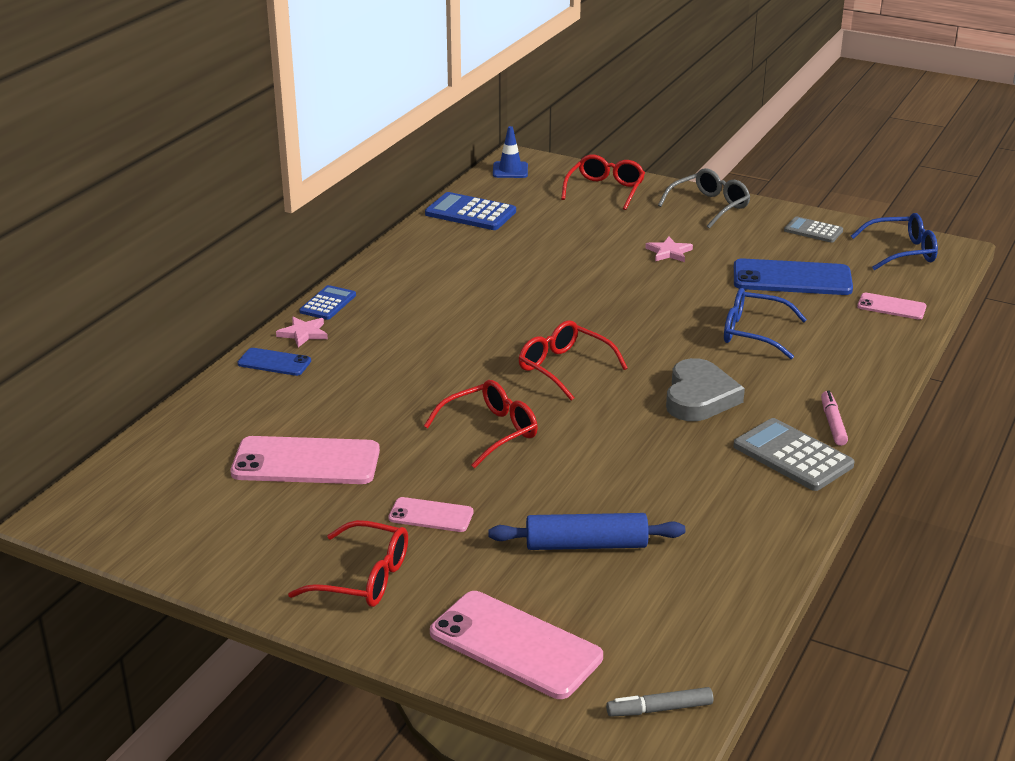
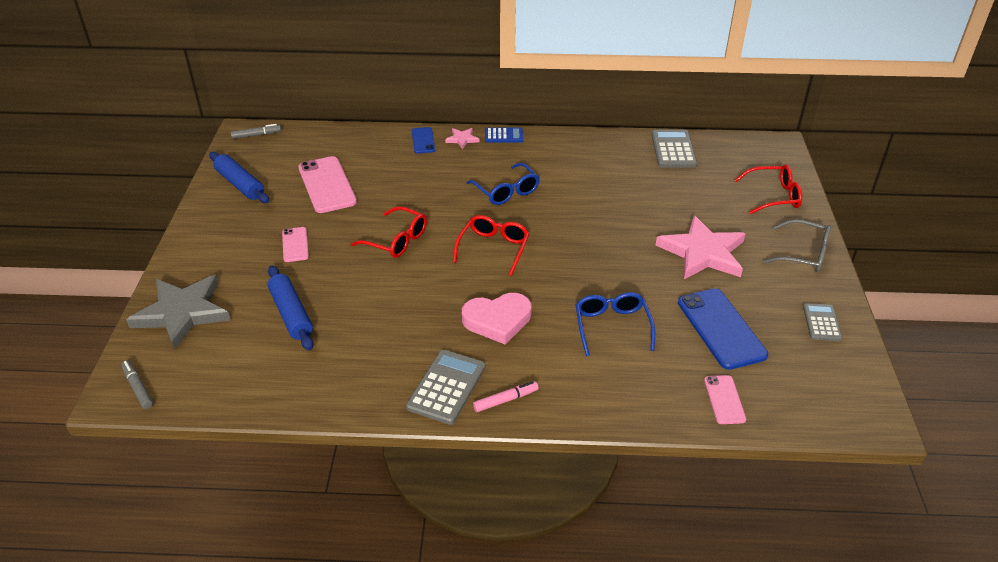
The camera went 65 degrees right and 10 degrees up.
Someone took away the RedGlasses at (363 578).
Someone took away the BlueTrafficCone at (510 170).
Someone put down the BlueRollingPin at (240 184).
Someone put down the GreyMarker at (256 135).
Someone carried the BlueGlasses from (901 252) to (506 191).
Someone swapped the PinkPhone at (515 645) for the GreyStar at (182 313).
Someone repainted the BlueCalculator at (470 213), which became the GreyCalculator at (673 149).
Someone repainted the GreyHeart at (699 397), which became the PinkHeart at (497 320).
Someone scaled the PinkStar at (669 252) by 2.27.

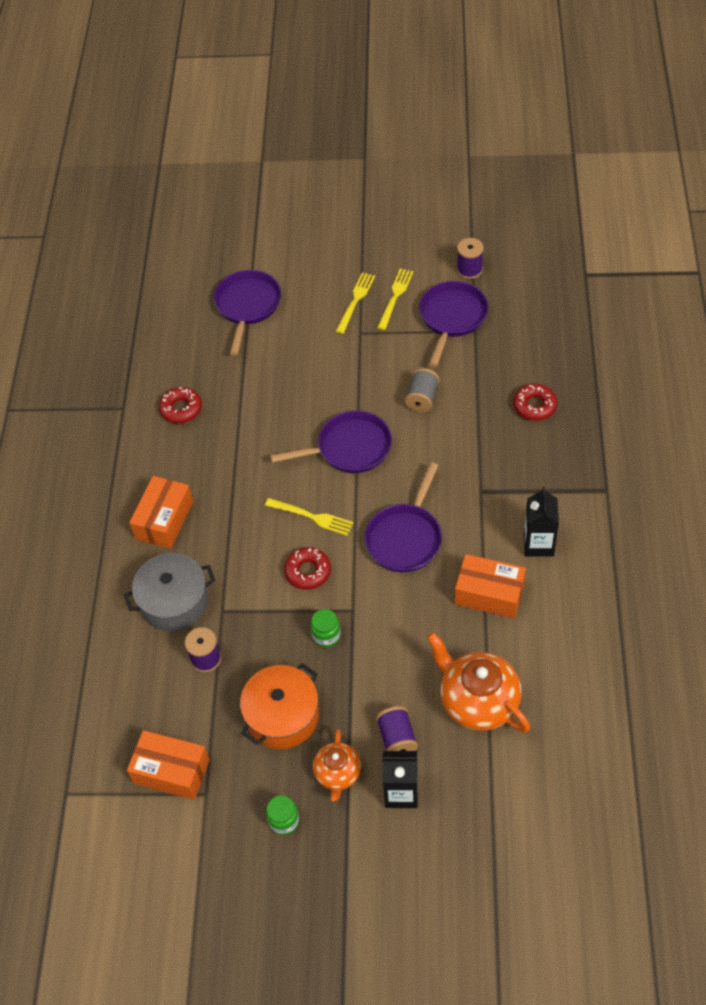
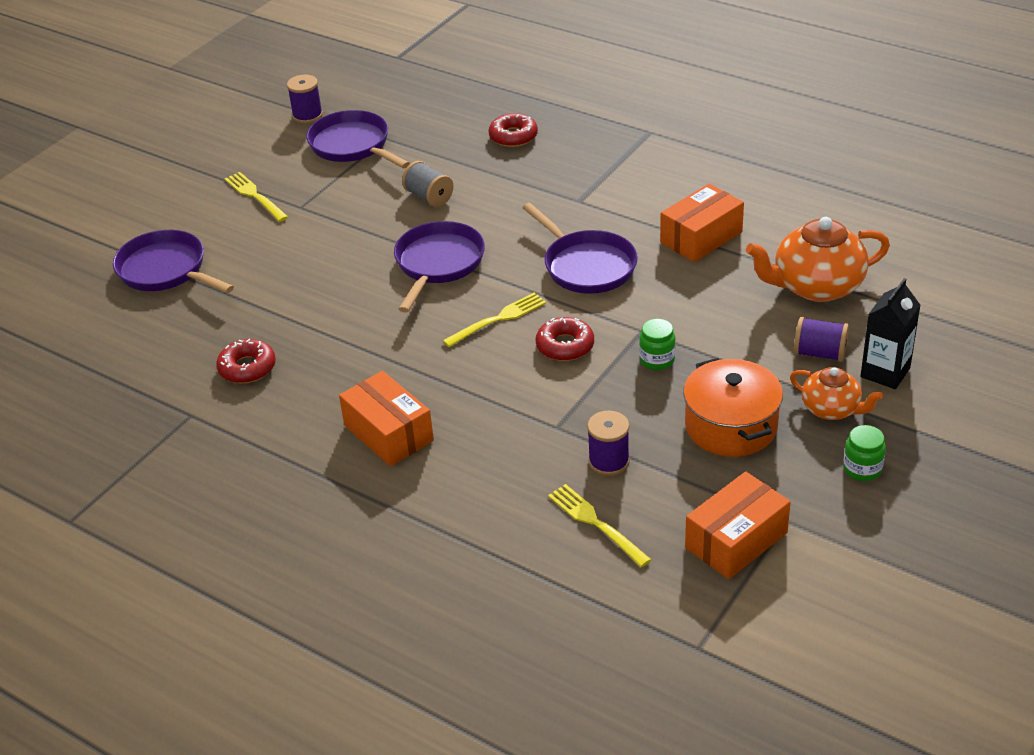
The camera went 60 degrees left and 15 degrees down.
Someone took away the GreyPot at (174 602).
Someone took away the BlackCarton at (538 544).
Someone carried the YellowFork from (395 296) to (595 523).

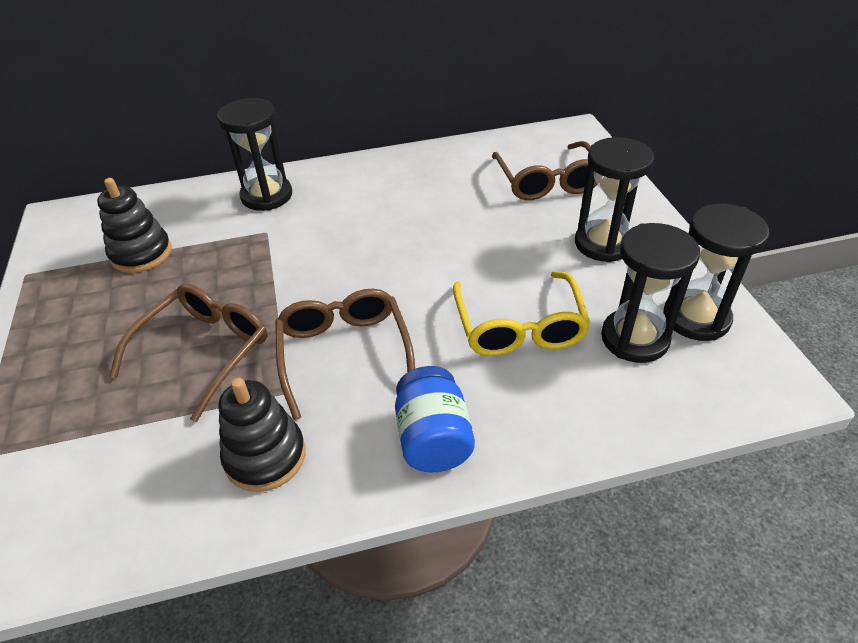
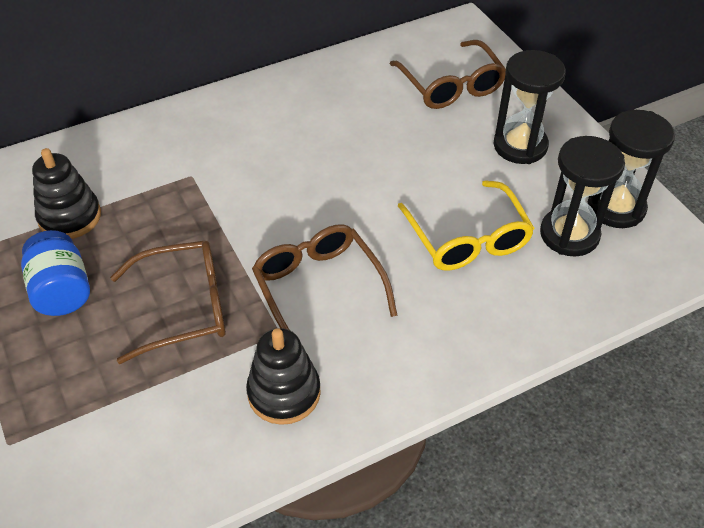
The camera went 15 degrees left and 5 degrees up.
Someone took away the BlackHourglass at (267 196).
Someone carried the BlueJar from (433 439) to (61 291).
Someone rotated the BrownGlasses at (204 351) by 60 degrees clockwise.

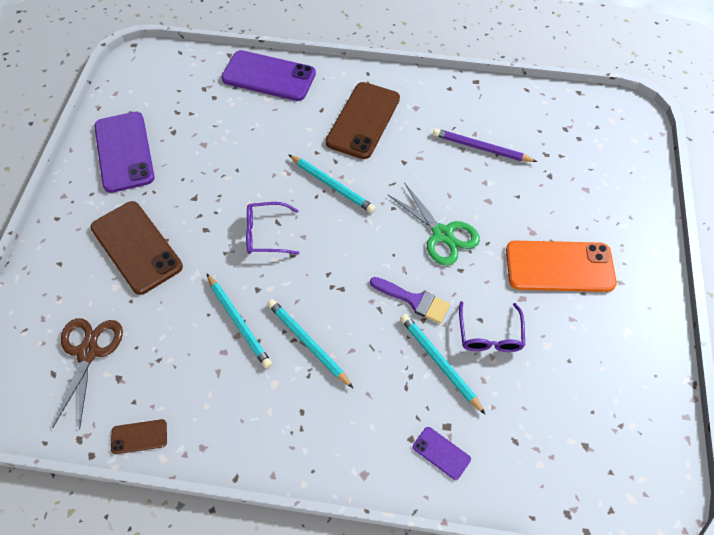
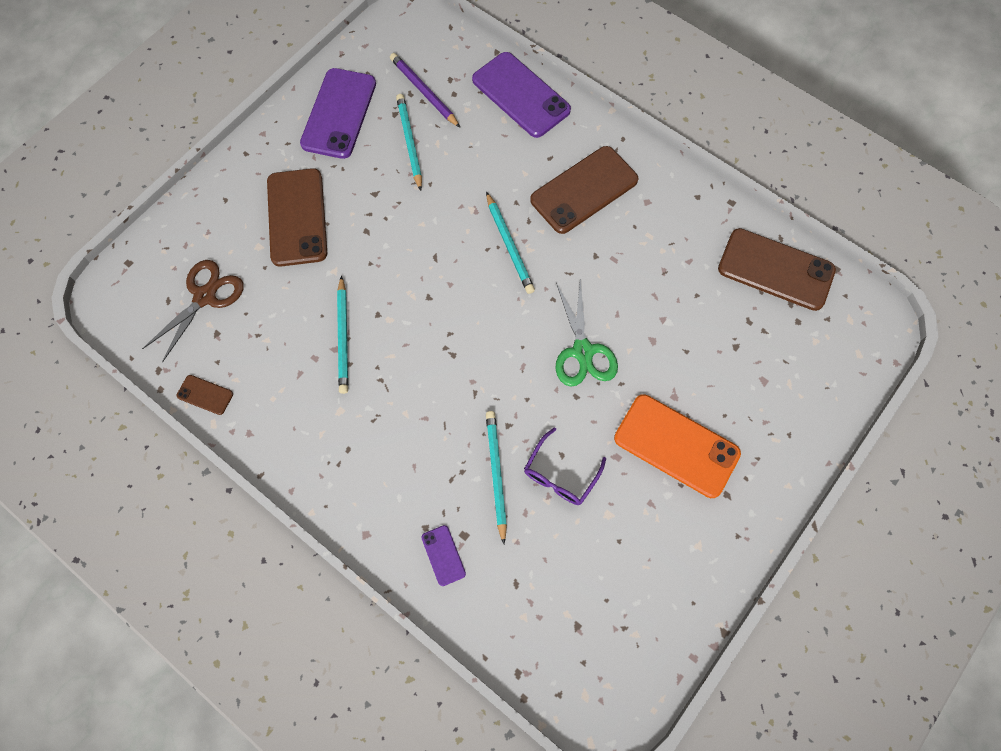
The camera went 30 degrees right and 10 degrees up.
Someone took away the PurpleGlasses at (266 234).
Someone took away the PurpleBrush at (414 300).
Someone put down the BrownPhone at (776 269).
Someone carried the TurquoisePencil from (308 343) to (409 142).
Someone carried the PurplePencil from (481 148) to (424 92).

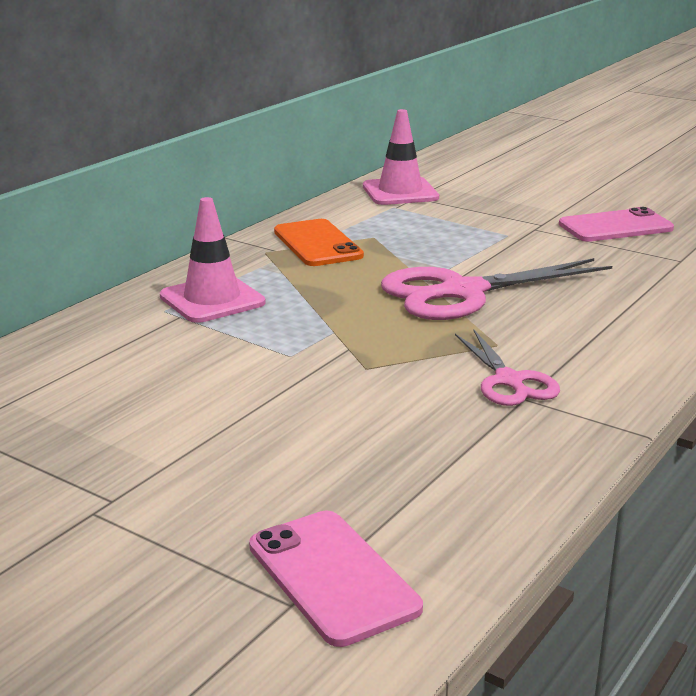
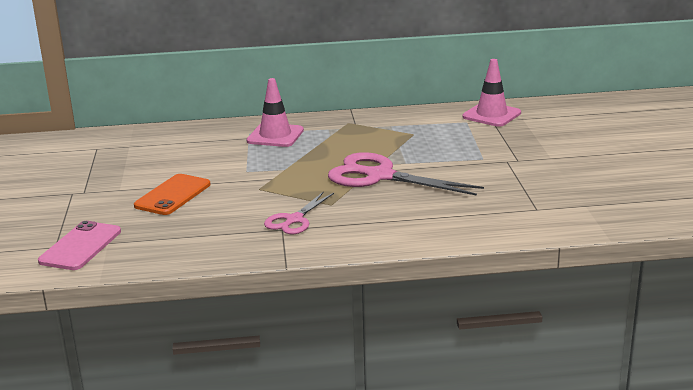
The camera went 50 degrees right and 0 degrees up.
Someone took away the PinkPhone at (615 226).
Someone carried the OrangePhone from (317 244) to (173 195).

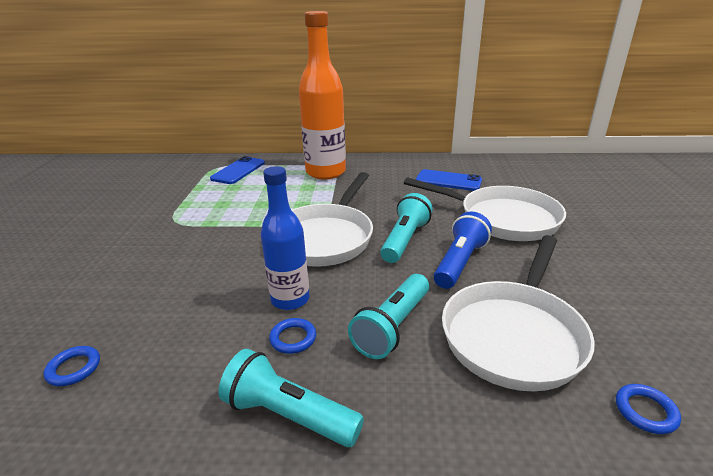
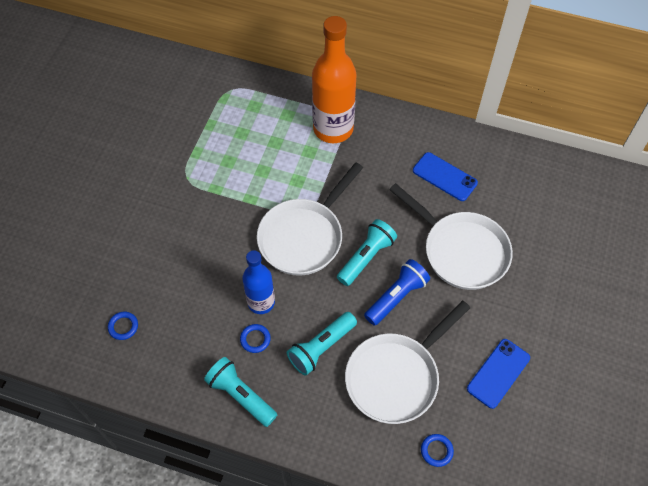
The camera went 15 degrees right and 30 degrees up.
Someone carried the BluePhone from (238 171) to (498 373).

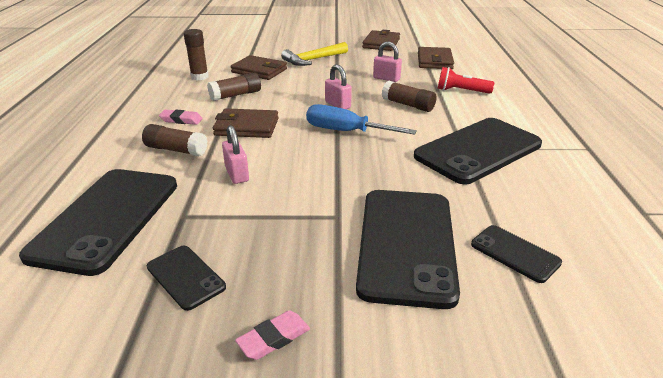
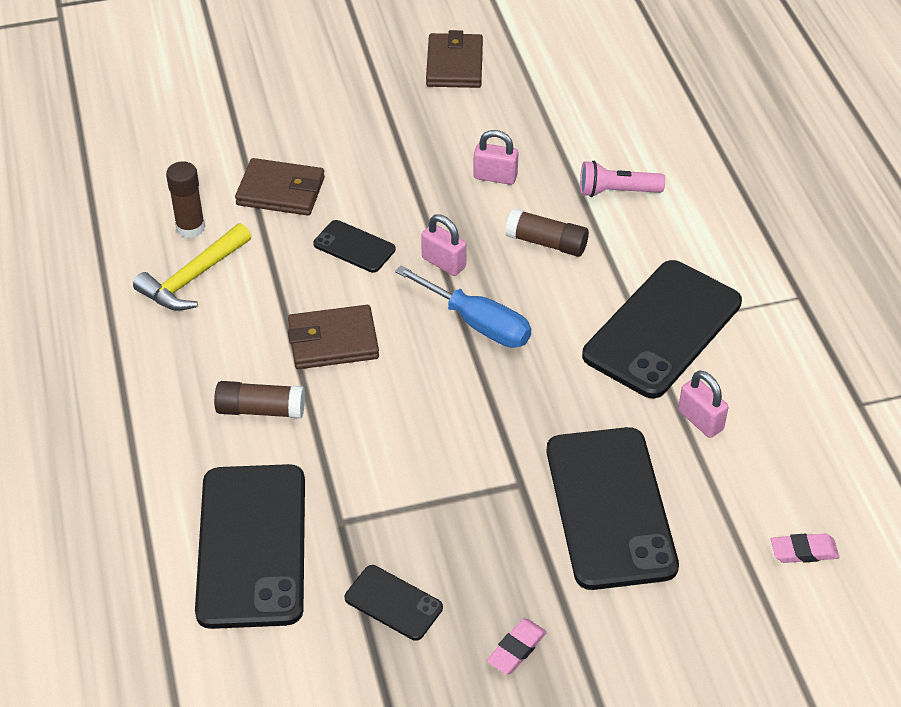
The camera went 15 degrees left and 15 degrees up.
Someone took away the BrownGlueStick at (235 95).
Someone took away the BrownWallet at (434 61).
Someone carried the PinkEraser from (181 120) to (803 551).
Someone carried the PinkPadlock from (237 174) to (700 420).
Someone carried the YellowHammer from (313 60) to (192 278).
Someone carried the BlackPhone from (514 253) to (354 247).
Someone repainted the RedFlashlight at (461 91), which became the PinkFlashlight at (617 191).
Someone rotated the BlueScrewdriver at (346 131) by 150 degrees counterclockwise.

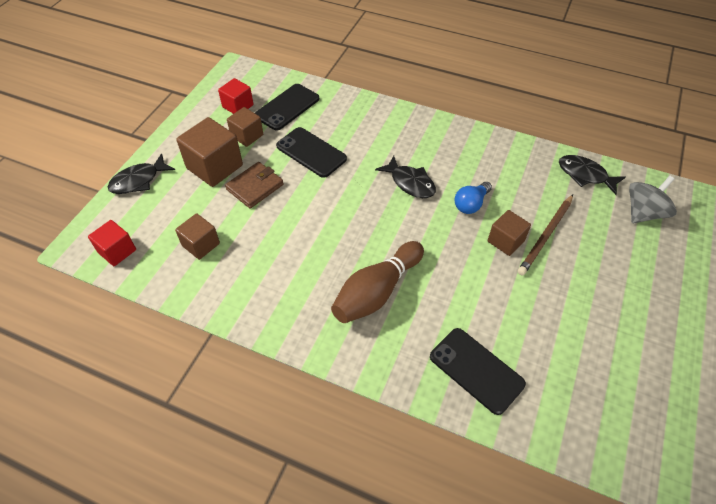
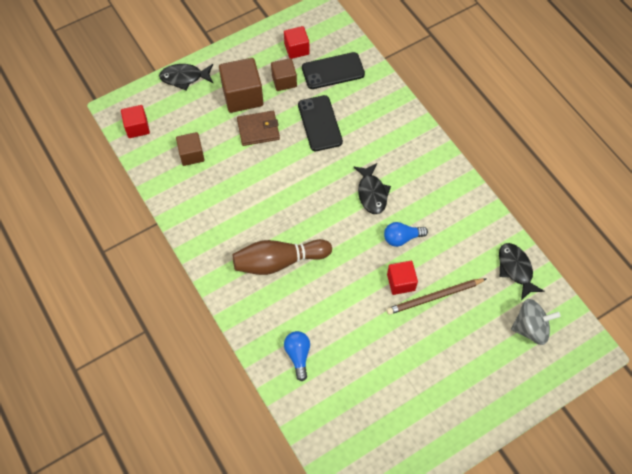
The camera went 35 degrees right and 10 degrees up.
Someone swapped the BlackPhone at (476 370) for the BlueLightBulb at (298 355).
Someone repainted the BrownCube at (505 241), which became the RedCube at (401 282).

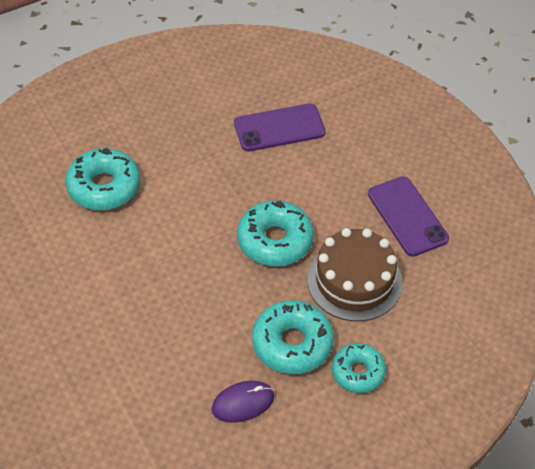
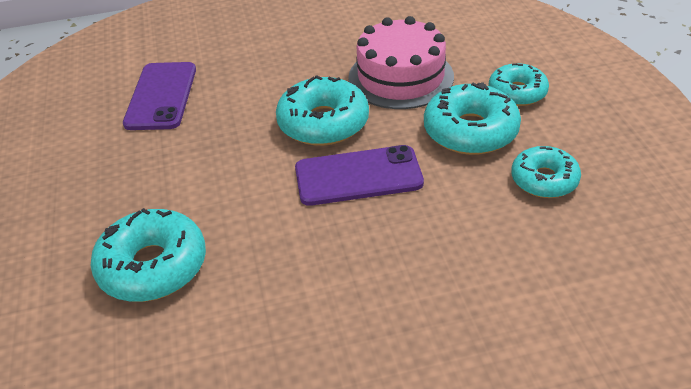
The camera went 70 degrees left and 10 degrees down.
Someone carried the PurplePhone from (407 216) to (358 176).
Someone swapped the PurpleMouse at (243 403) for the TurquoiseDonut at (544 180).
Someone repainted the BrownCake at (354 281), which became the PinkCake at (400 77).

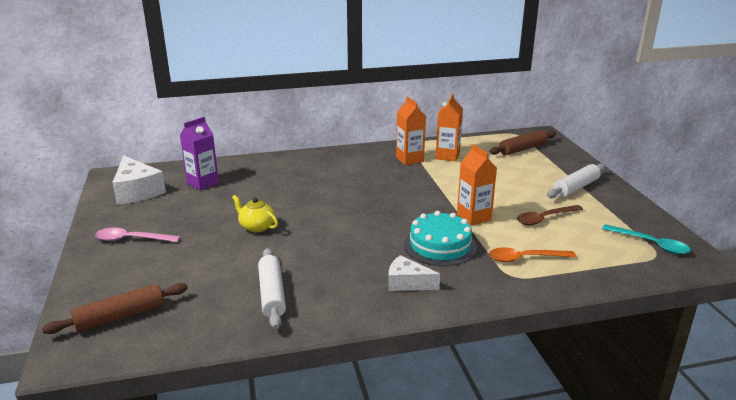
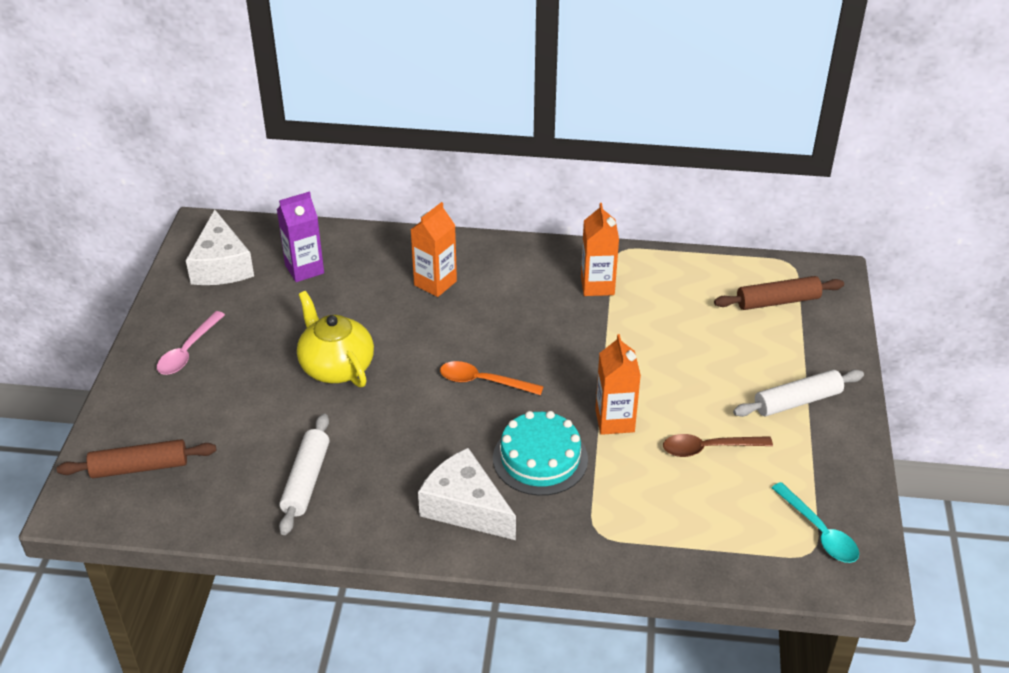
The camera went 20 degrees right and 15 degrees up.
Someone carried the OrangeCarton from (447 156) to (435 283).
Someone carried the OrangeSpoon from (525 258) to (483 381).
Someone rotated the PinkSpoon at (132 239) by 90 degrees counterclockwise.
Someone scaled the YellowTeapot at (256 227) by 1.62.
Someone scaled the WhiteCheese at (407 283) by 1.60.

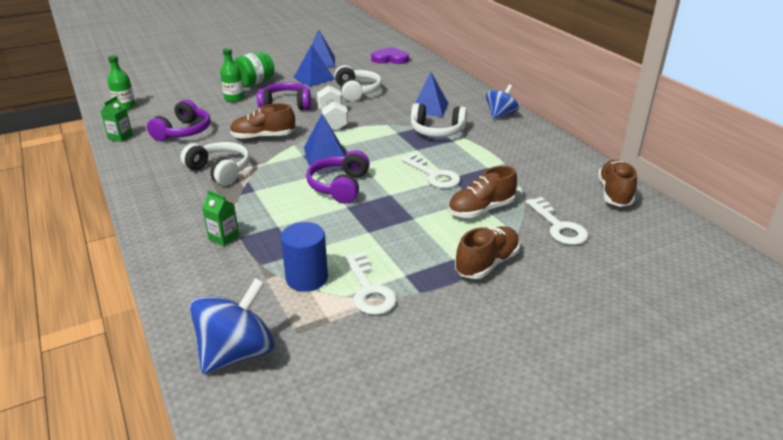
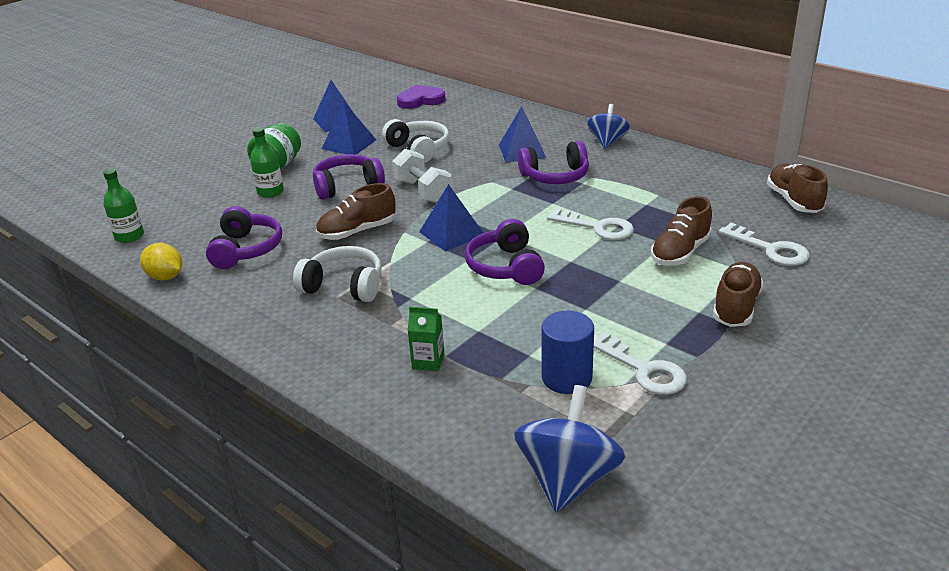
The camera went 20 degrees left and 0 degrees up.
Someone swapped the GreenCarton at (120 137) for the YellowLemon at (165 277).
Someone repainted the WhiteHeadphones at (437 131), which became the PurpleHeadphones at (555 176).

